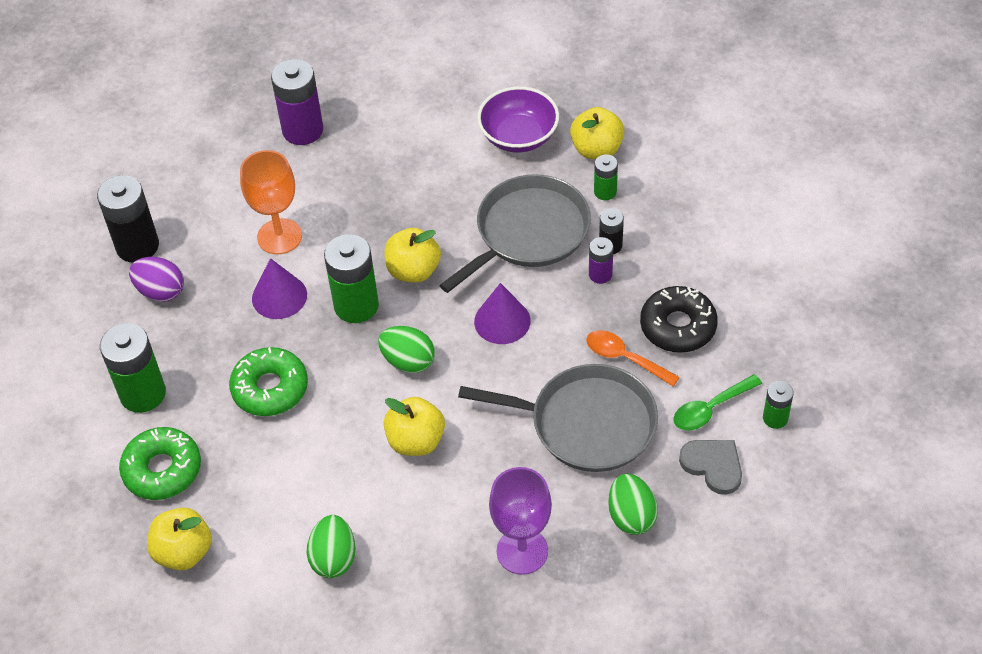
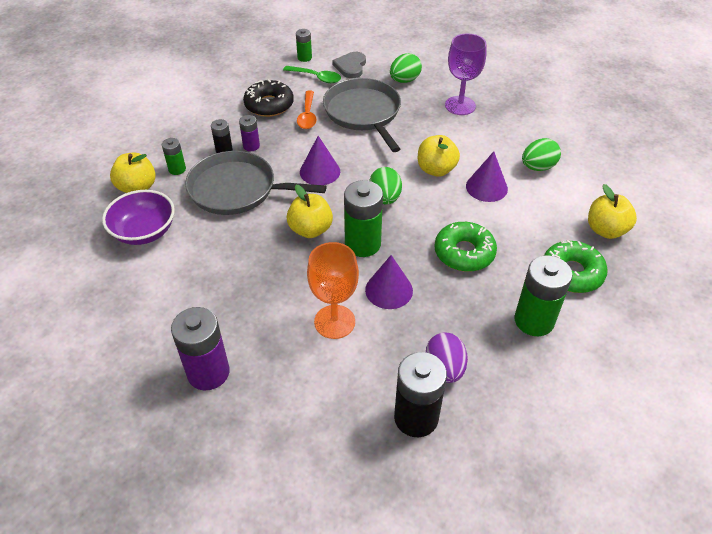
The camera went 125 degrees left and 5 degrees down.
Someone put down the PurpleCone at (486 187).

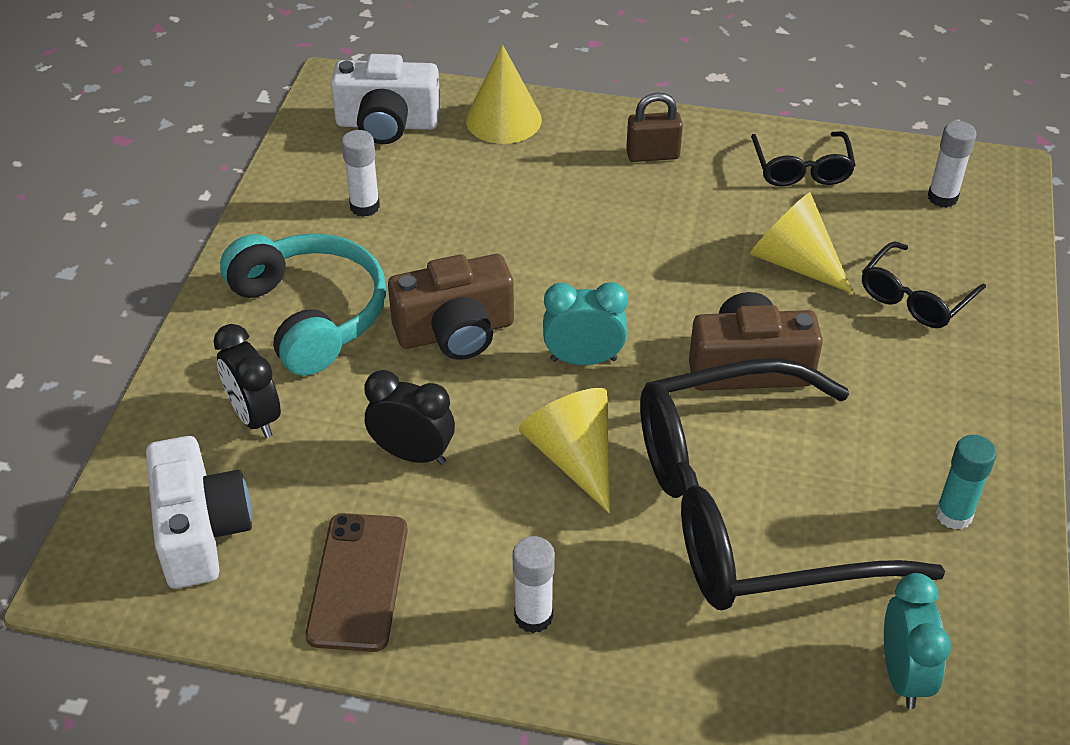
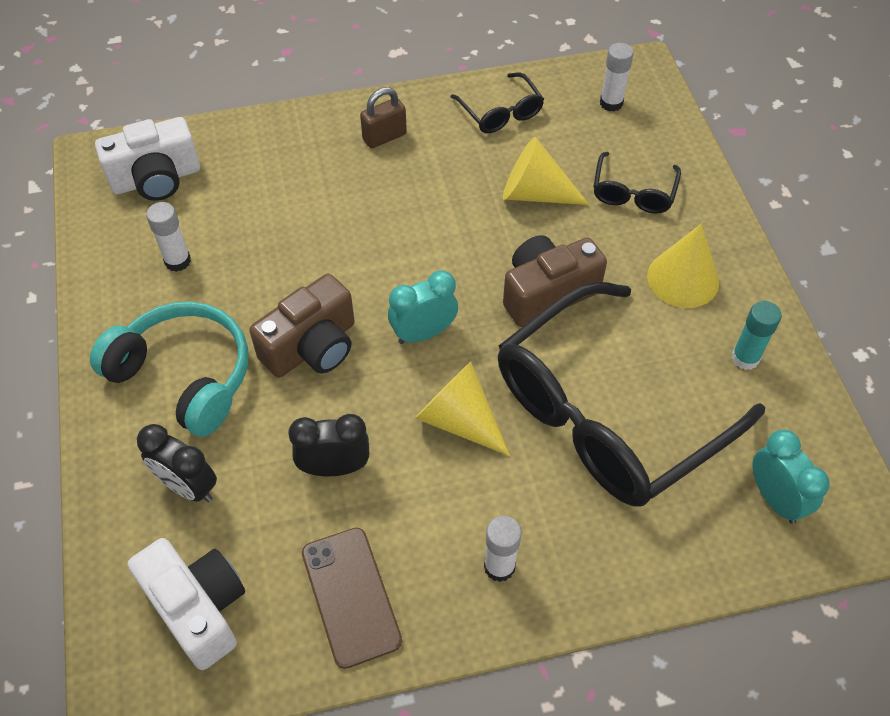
The camera went 25 degrees left and 10 degrees up.
Someone carried the YellowCone from (503 120) to (683 279).

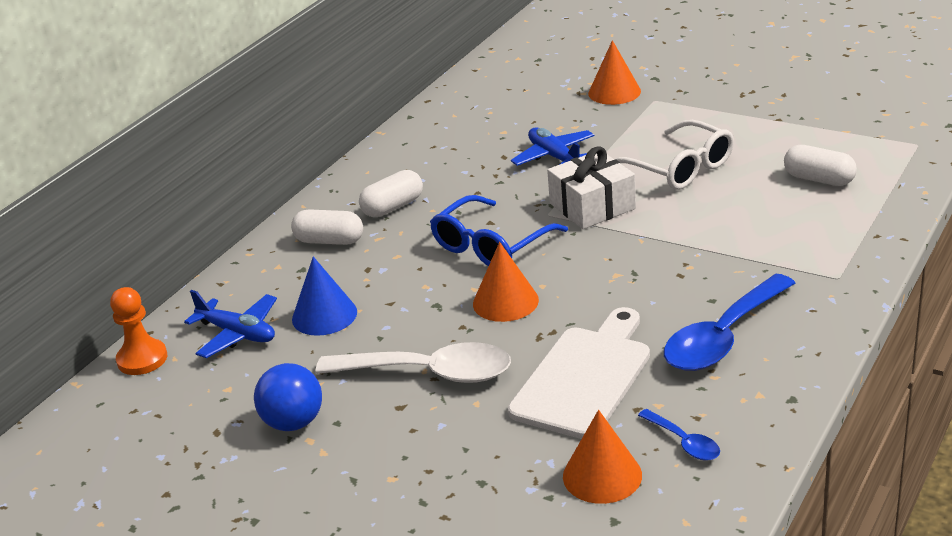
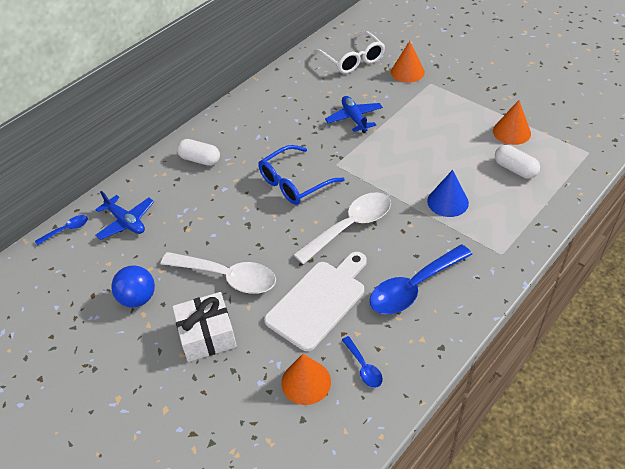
The camera went 10 degrees right and 15 degrees up.
Someone took away the WhiteCapsule at (393 207).
Someone put down the WhiteSpoon at (350 226).
Someone carried the BlueCone from (324 315) to (447 202).
Someone carried the OrangeCone from (505 302) to (511 132).
Someone carried the WhiteGift from (592 206) to (207 335).
Someone carried the WhiteGlasses from (680 168) to (352 60).
Someone swapped the OrangePawn at (142 359) for the BlueSpoon at (67 230).

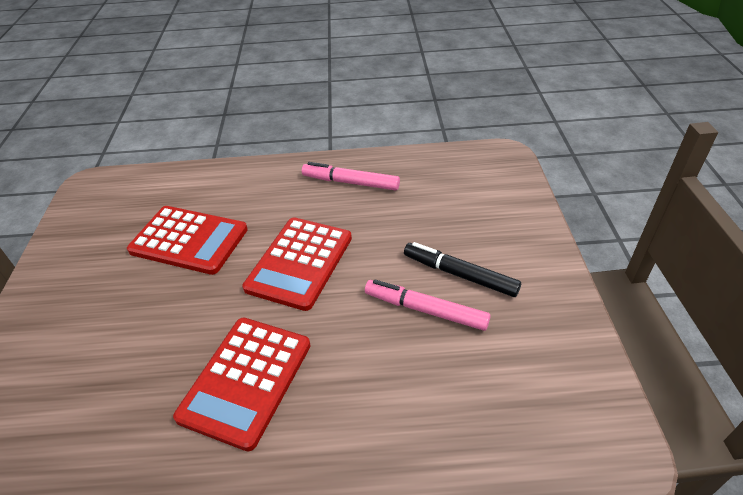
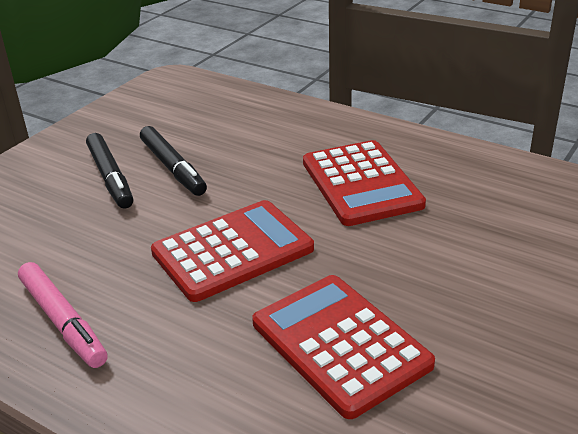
The camera went 145 degrees left and 10 degrees down.
Someone repainted the PinkMarker at (425 310), which became the BlackMarker at (173 168).
Someone rotated the RedCalculator at (246 380) by 105 degrees clockwise.

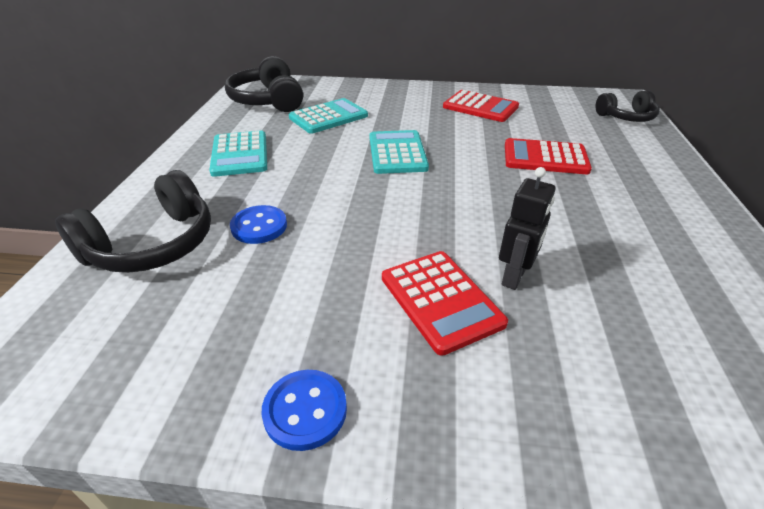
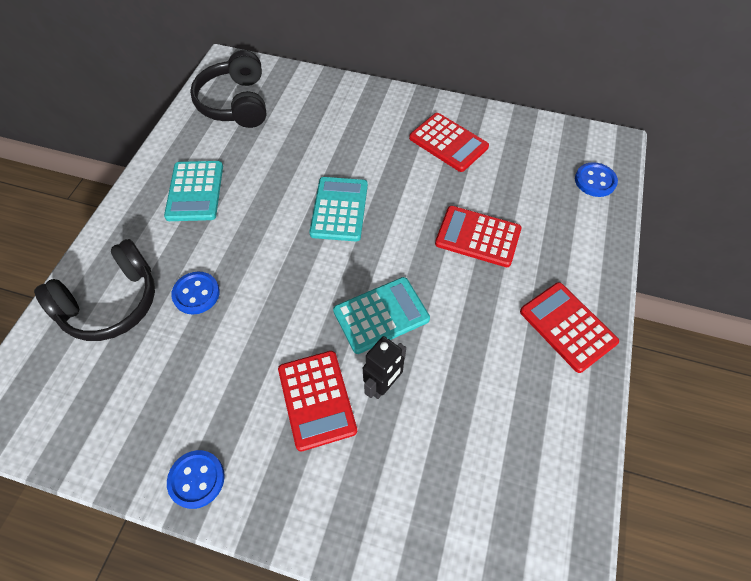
The camera went 10 degrees right and 20 degrees up.
Someone put down the RedCalculator at (567 326).
Someone carried the TurquoiseCalculator from (328 117) to (381 315).
Someone swapped the BlackHeadphones at (626 117) for the BlueButton at (595 181).

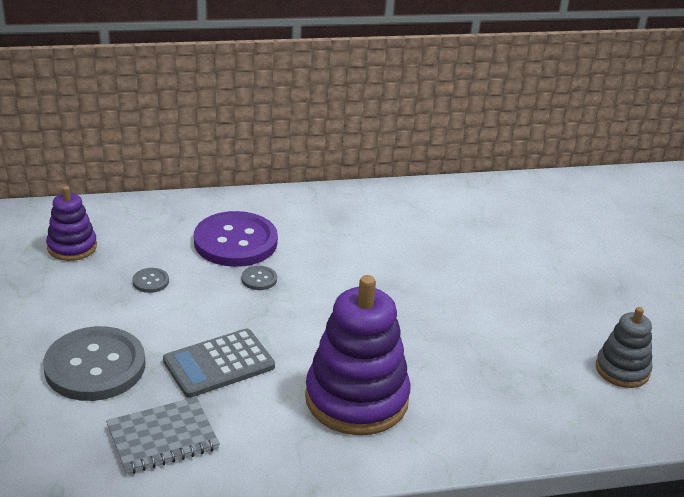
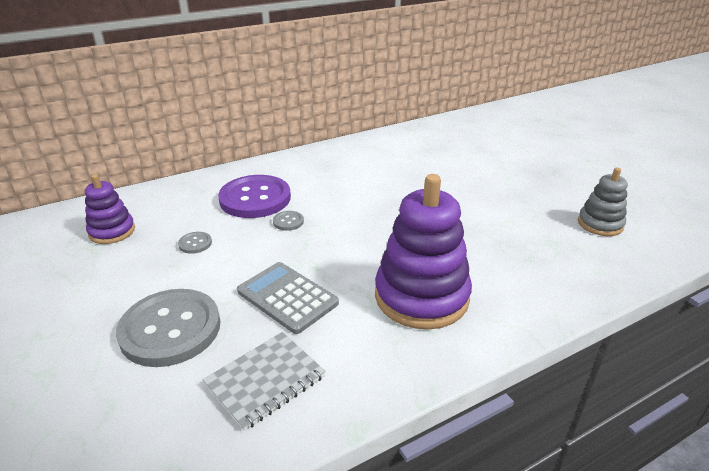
The camera went 15 degrees left and 0 degrees up.
Someone rotated the GreyCalculator at (219 364) by 90 degrees clockwise.

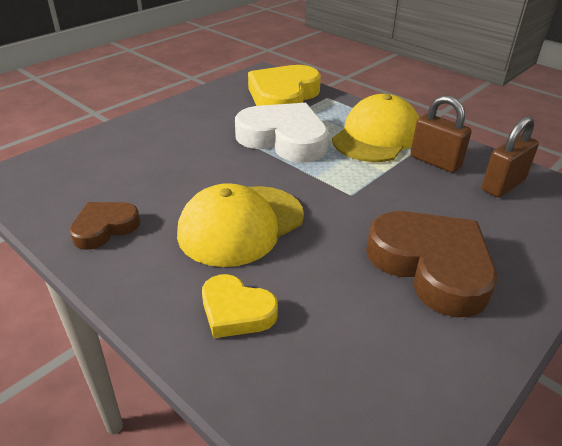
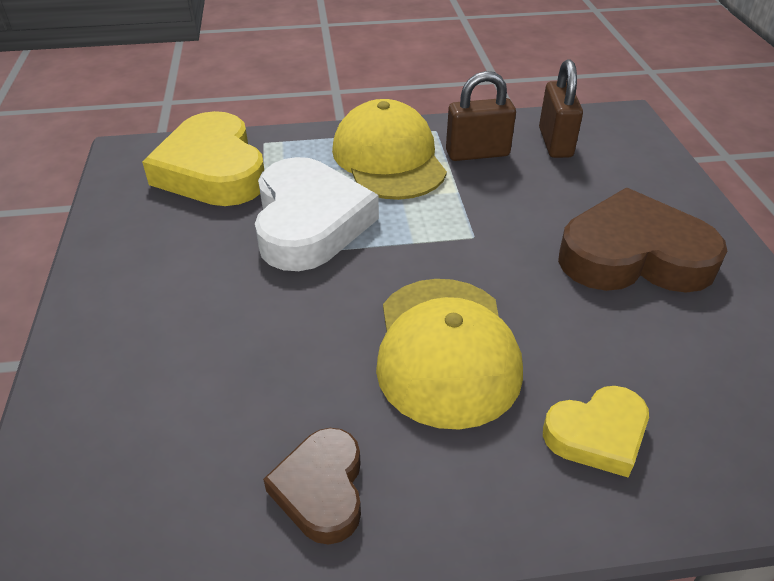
The camera went 50 degrees left and 5 degrees up.
Someone rotated the WhiteHeart at (284 139) by 105 degrees clockwise.

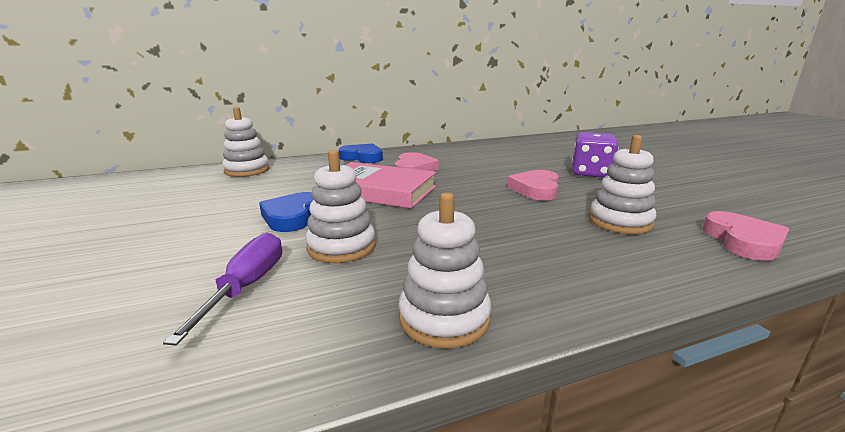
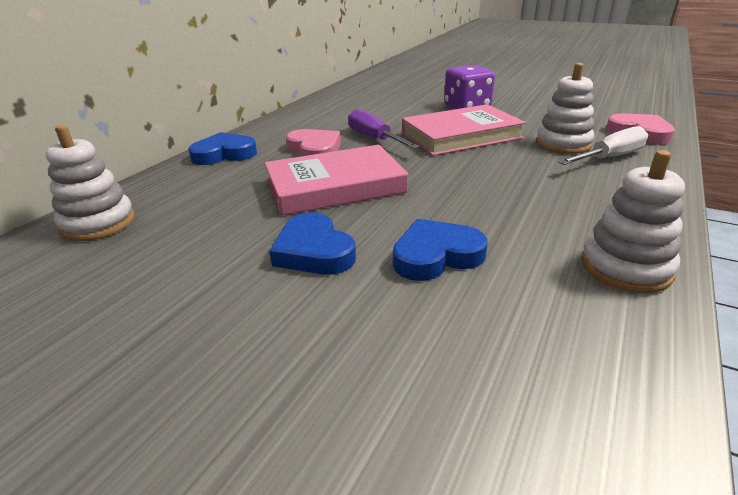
The camera went 40 degrees left and 10 degrees up.
Someone put down the WhiteScrewdriver at (610 158).
Someone carried the PurpleScrewdriver from (246 287) to (374 139).
Someone swapped the WhiteStackingToy at (341 247) for the BlueHeart at (436 256).
Someone swapped the PinkHeart at (536 189) for the PinkBook at (461 136).

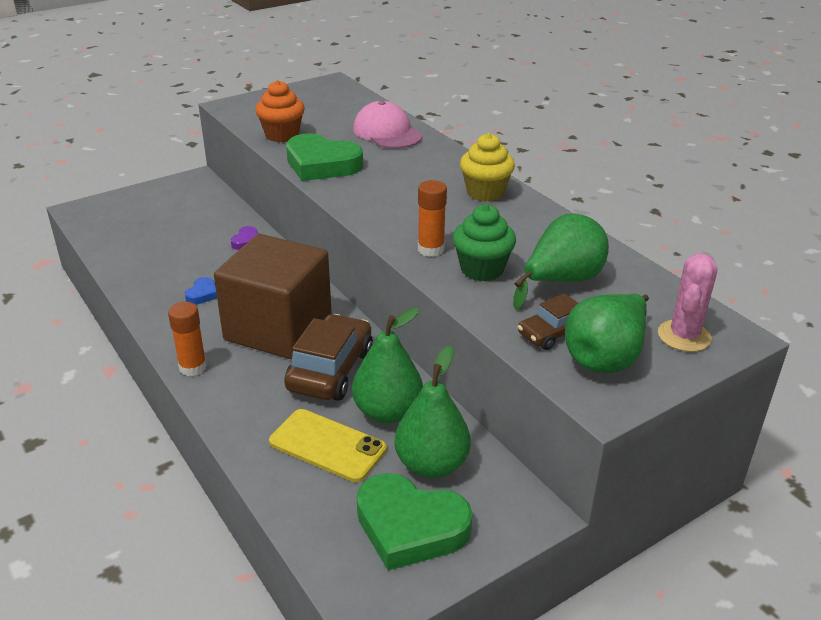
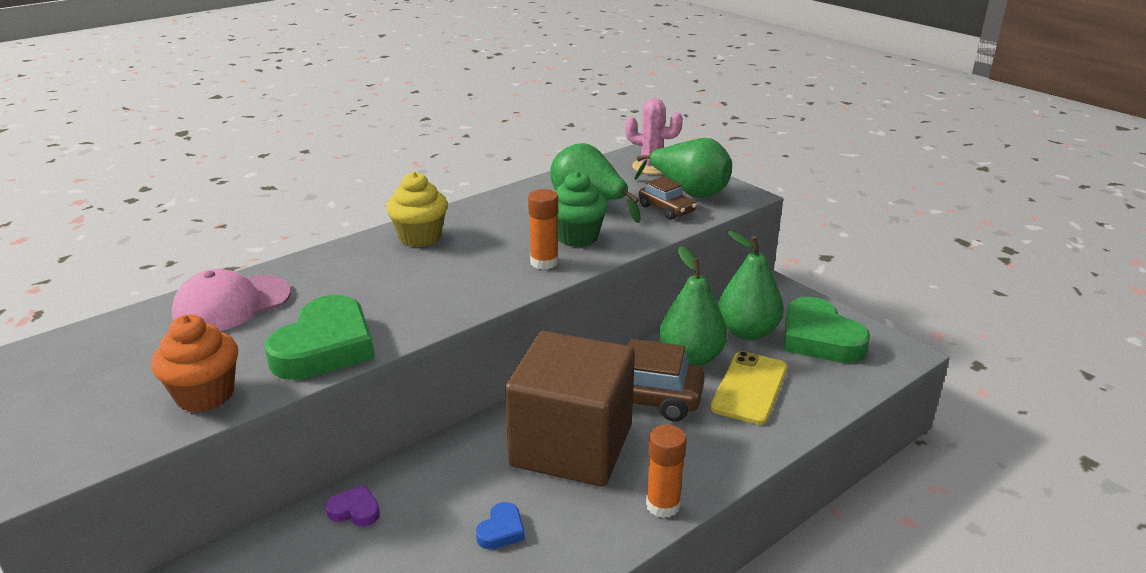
The camera went 95 degrees left and 5 degrees down.
Someone rotated the BlueHeart at (202 294) by 105 degrees clockwise.
Someone rotated the GreenHeart at (410 527) by 135 degrees clockwise.

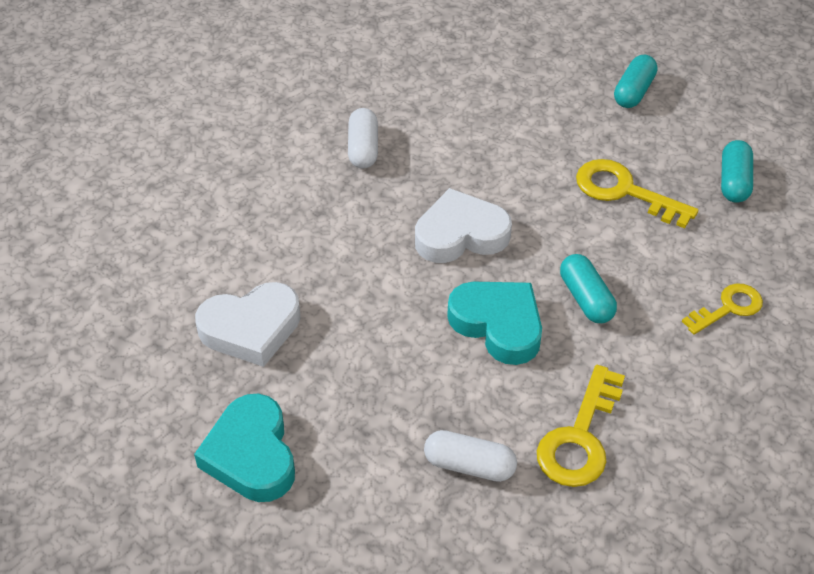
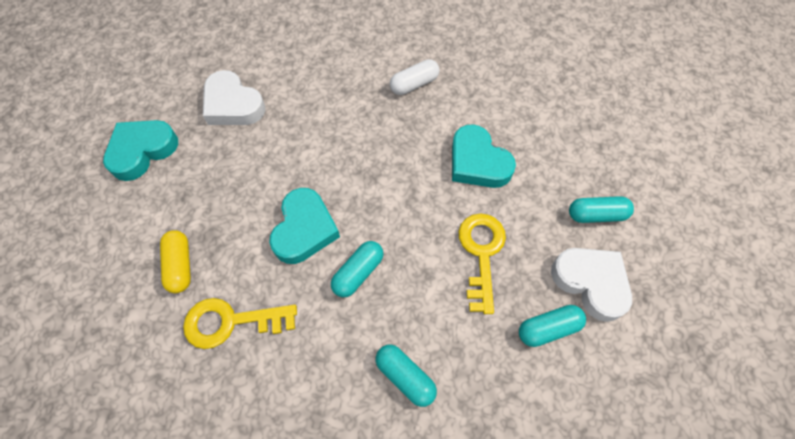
The camera went 60 degrees right and 15 degrees up.
Someone put down the TurquoiseHeart at (477 162).
Someone carried the WhiteHeart from (460 234) to (591 282).
Someone swapped the YellowKey at (728 308) for the TurquoiseCapsule at (405 376).
Someone repainted the WhiteCapsule at (469 465), which became the YellowCapsule at (180 265).

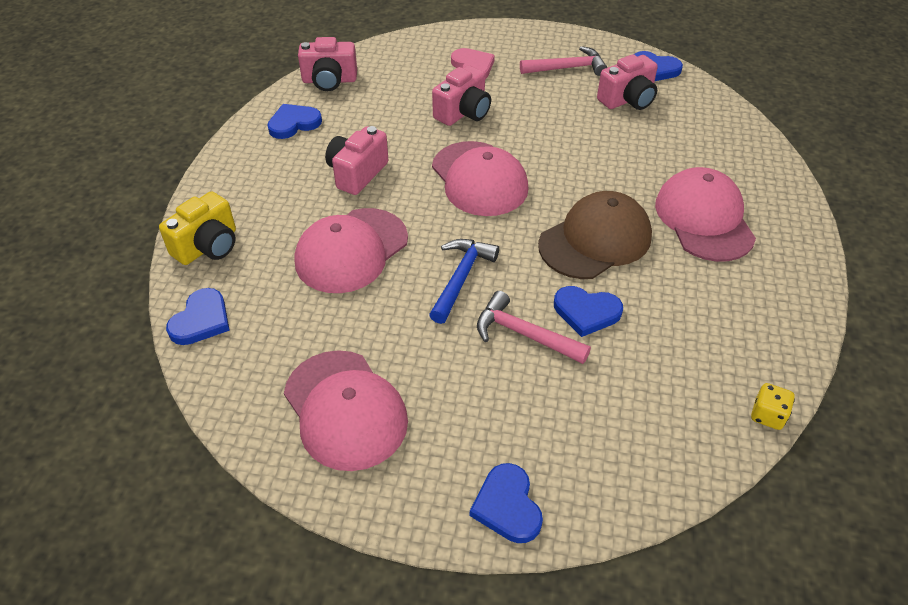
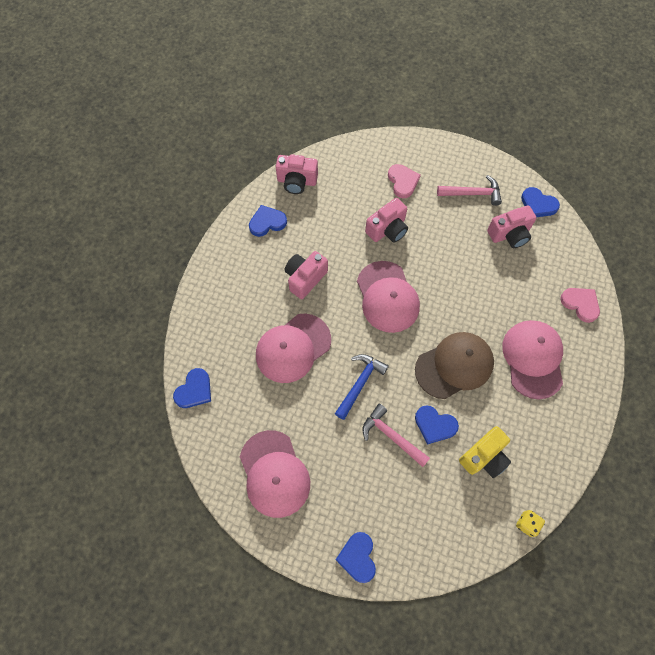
The camera went 10 degrees right and 20 degrees up.
Someone put down the PinkHeart at (580 304).
Someone carried the YellowCamera from (208 246) to (484 457).

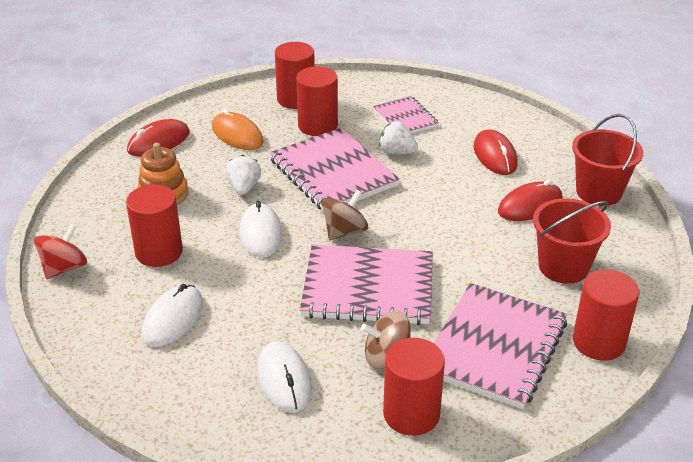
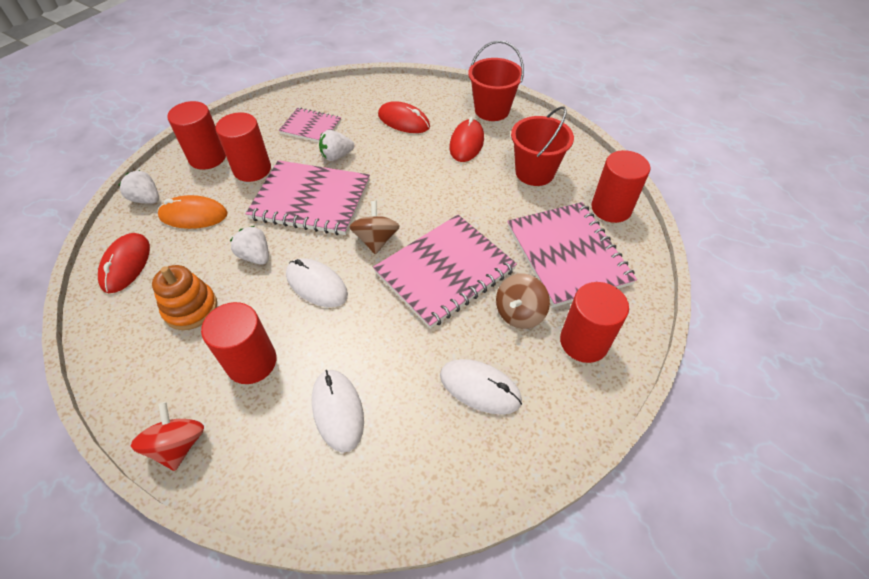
The camera went 45 degrees left and 15 degrees up.
Someone put down the WhiteStrawberry at (146 199).

